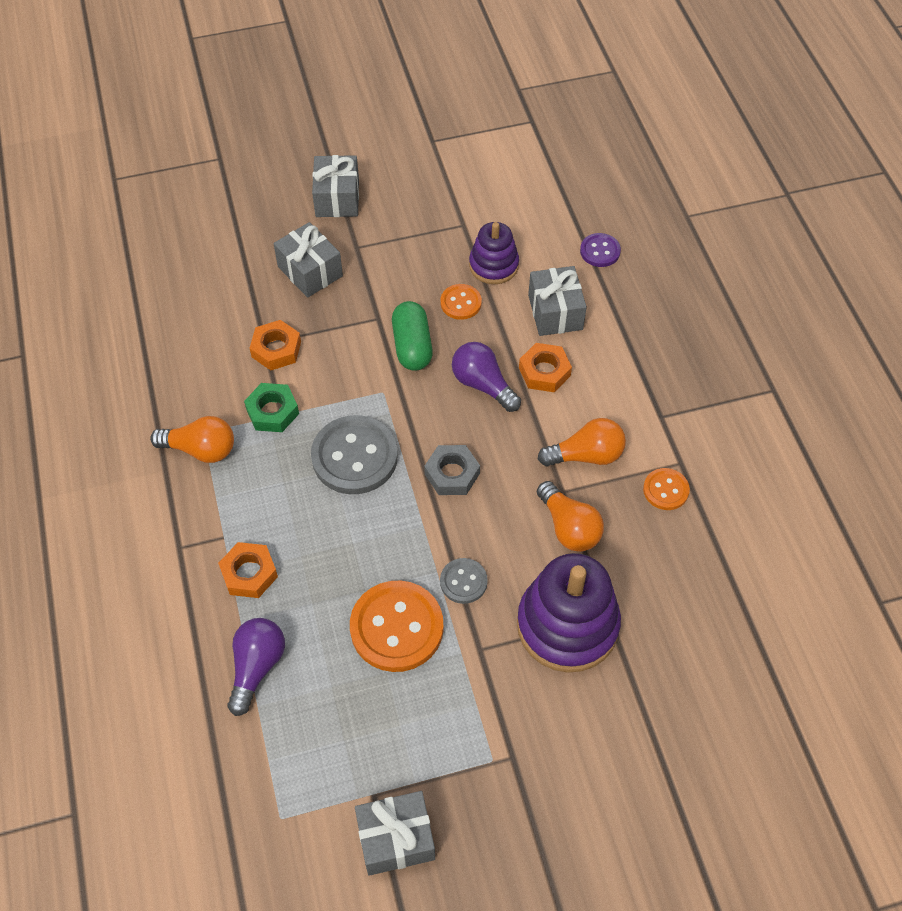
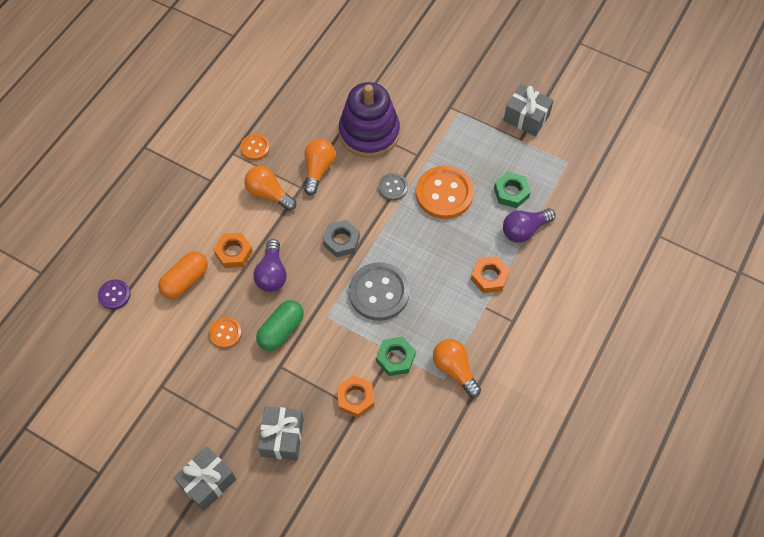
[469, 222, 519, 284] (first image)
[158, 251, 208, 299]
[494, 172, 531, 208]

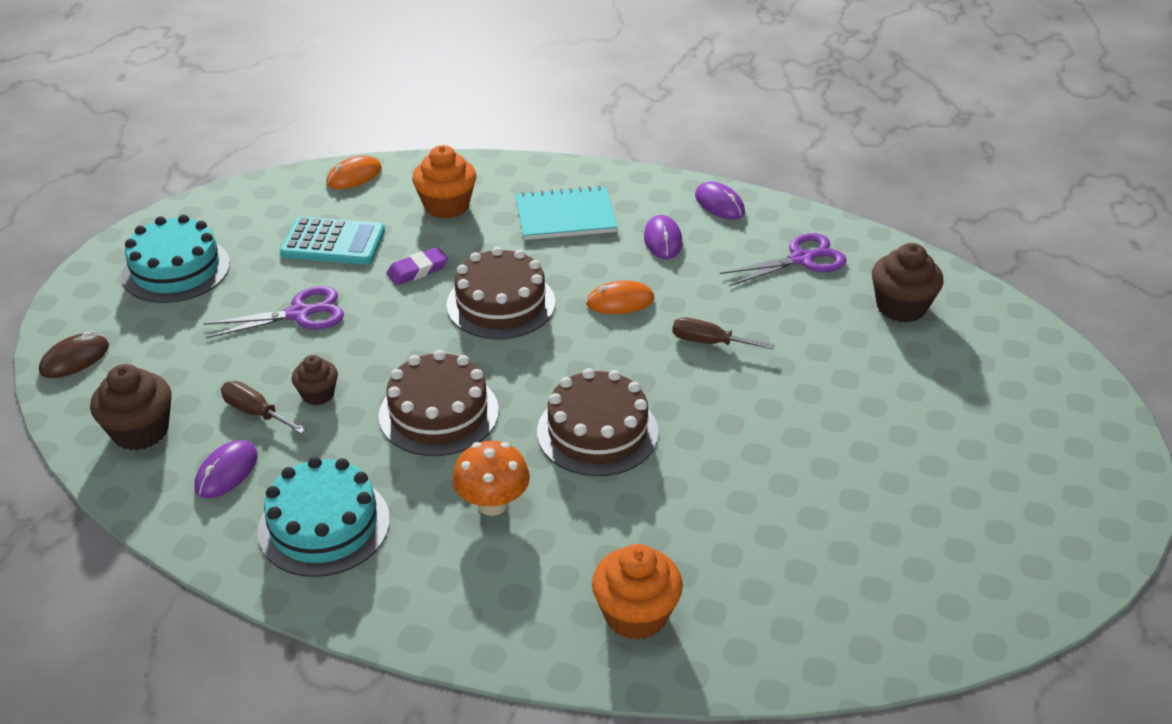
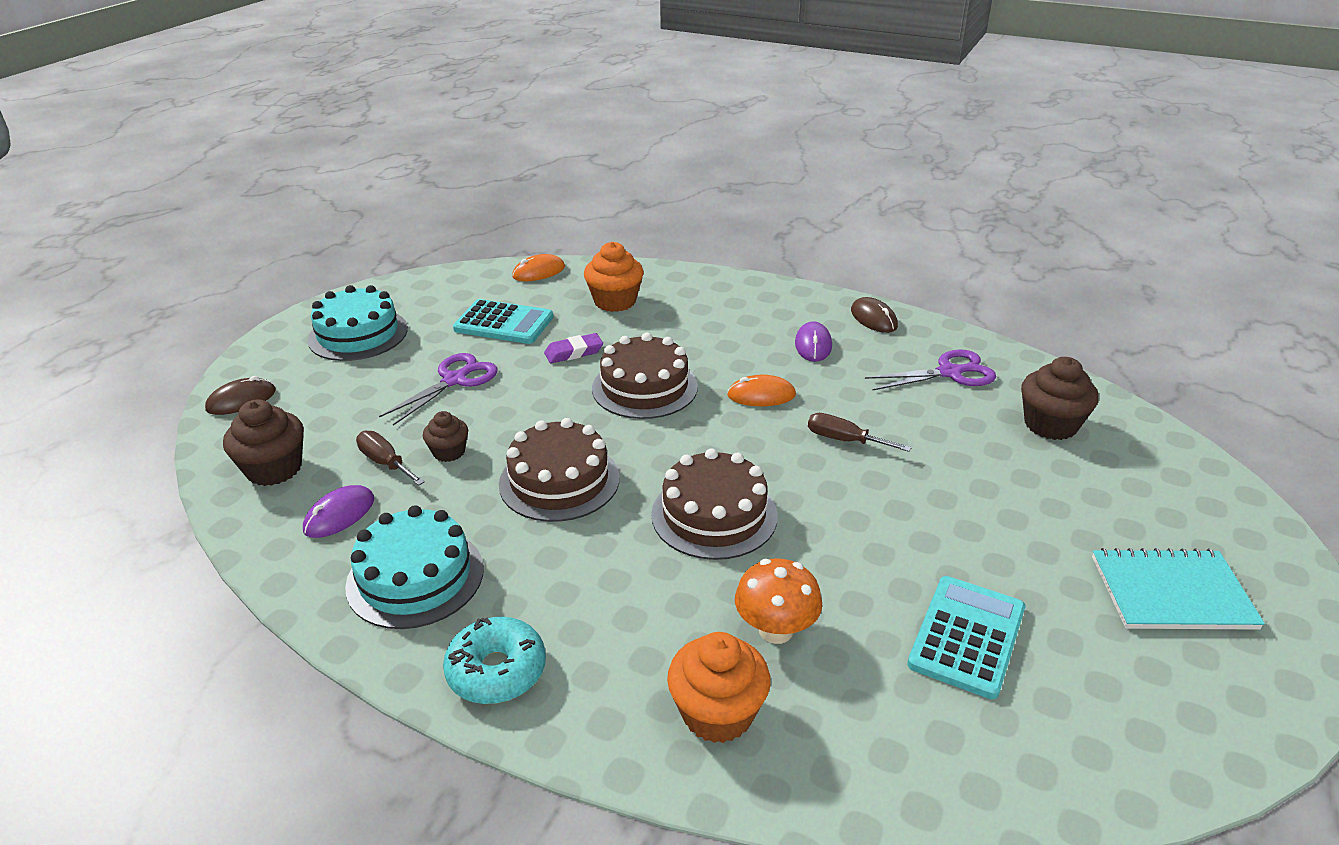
[851, 297, 898, 333]
[1092, 548, 1265, 630]
[379, 353, 497, 426]
[735, 558, 822, 644]
[907, 576, 1025, 699]
[443, 617, 546, 704]

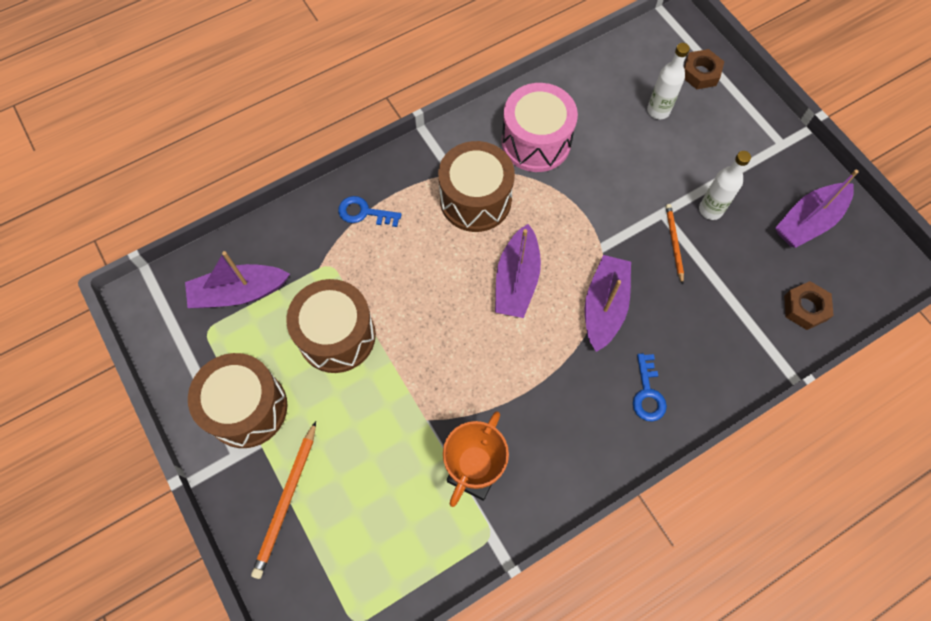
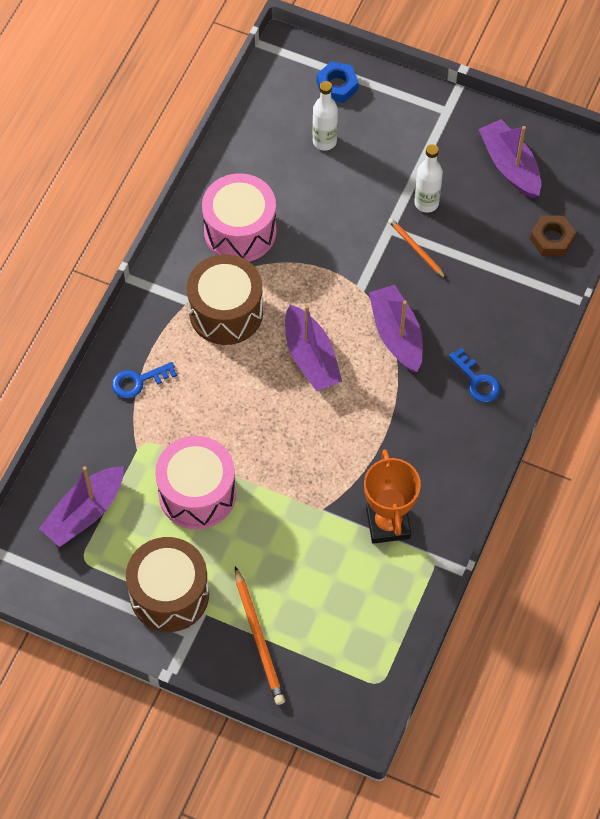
[316, 61, 359, 103]
[478, 119, 541, 198]
[155, 436, 236, 529]

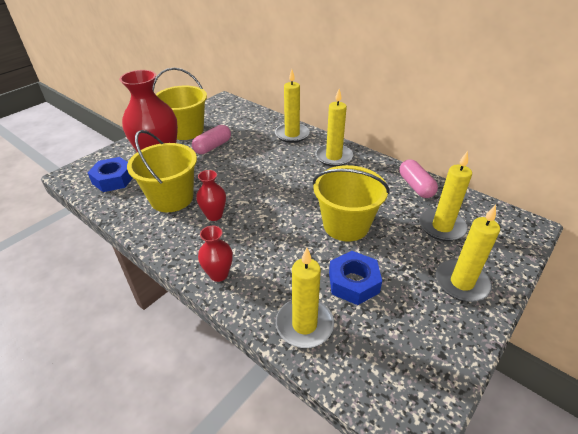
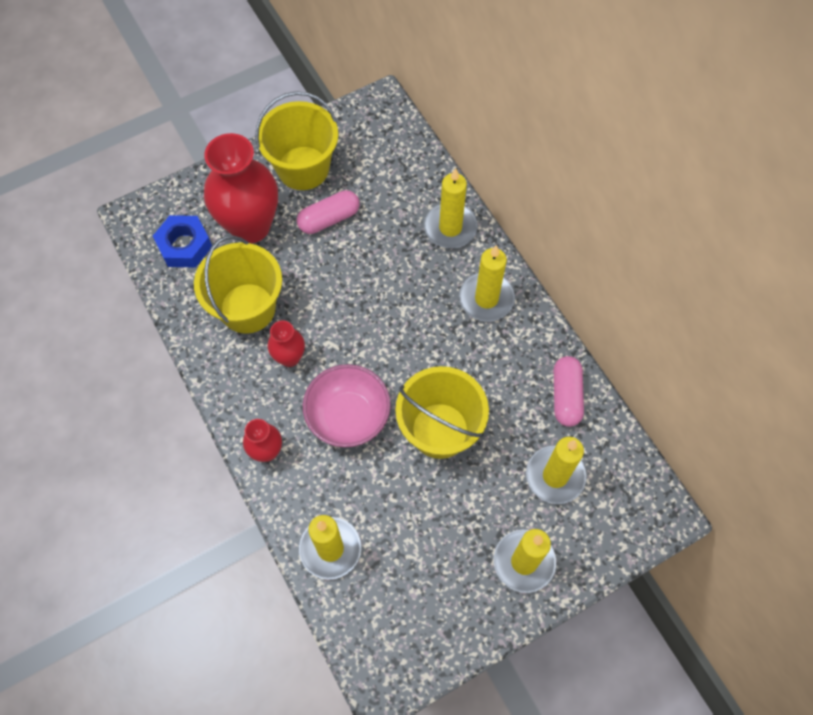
[329, 251, 382, 305] (first image)
[303, 364, 391, 447]

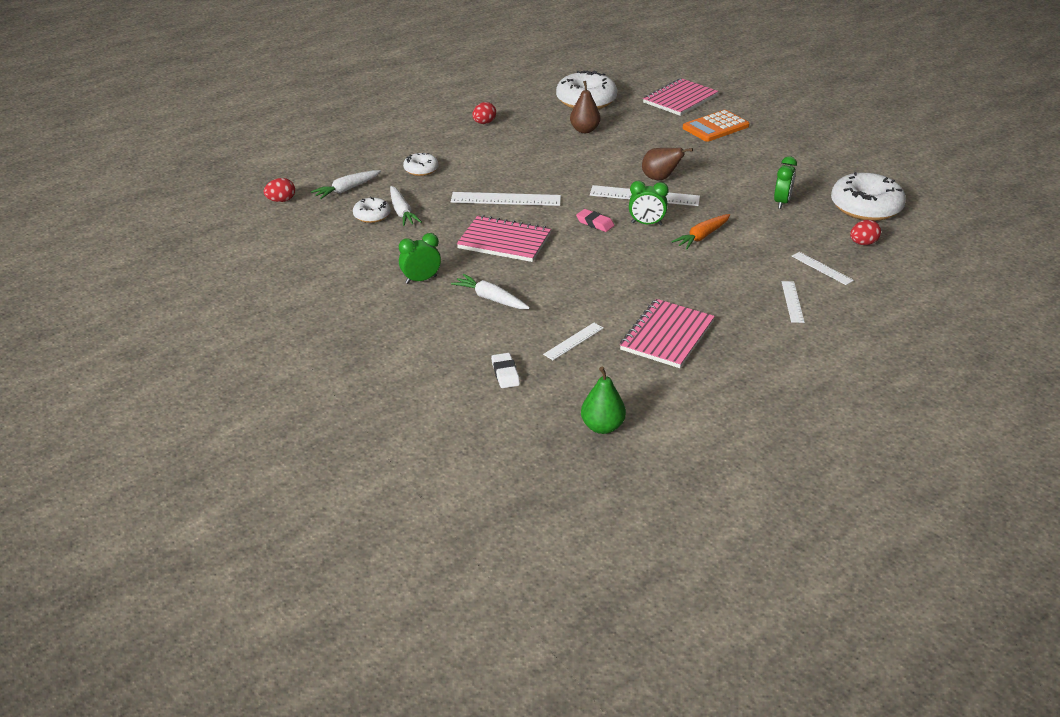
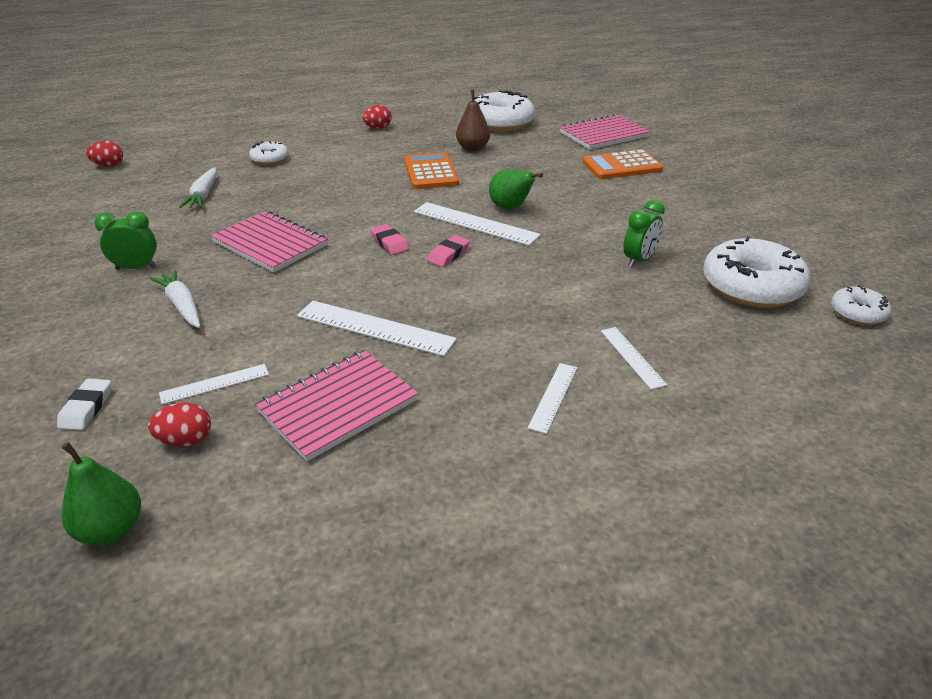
[489, 169, 543, 210]
[311, 170, 381, 199] (first image)
[427, 235, 470, 267]
[297, 301, 457, 356]
[831, 285, 891, 325]
[671, 214, 730, 249] (first image)
[148, 403, 211, 447]
[404, 152, 459, 189]

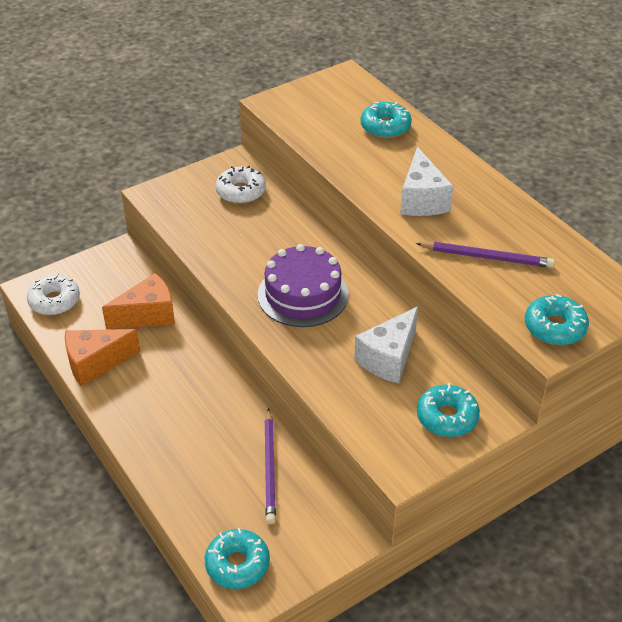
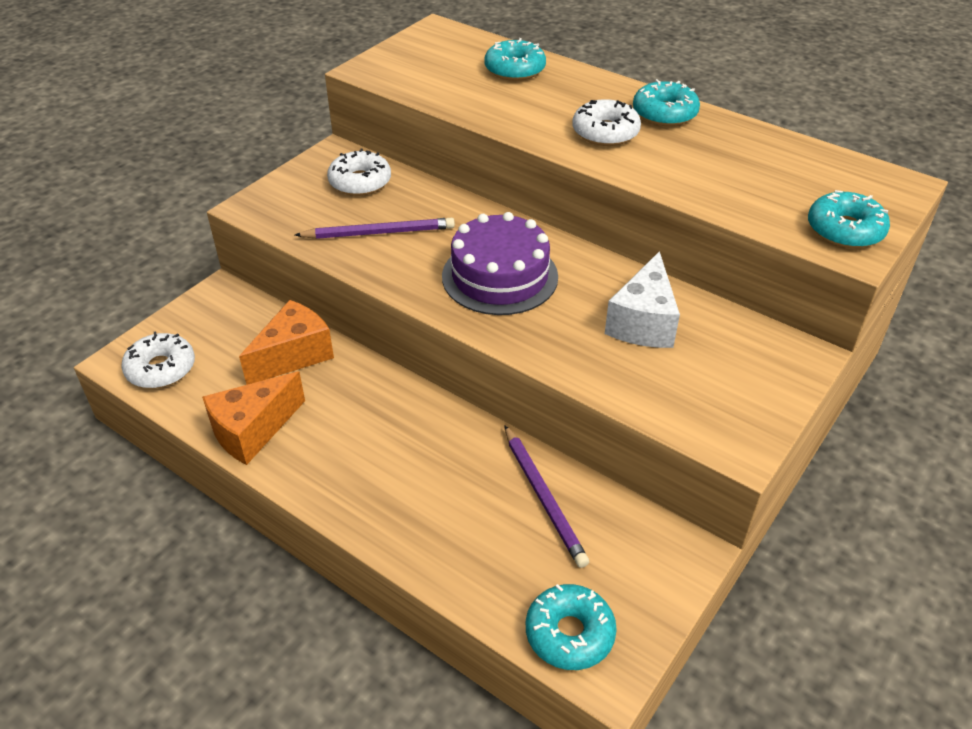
[572, 99, 641, 146]
[295, 218, 455, 239]
[633, 79, 700, 126]

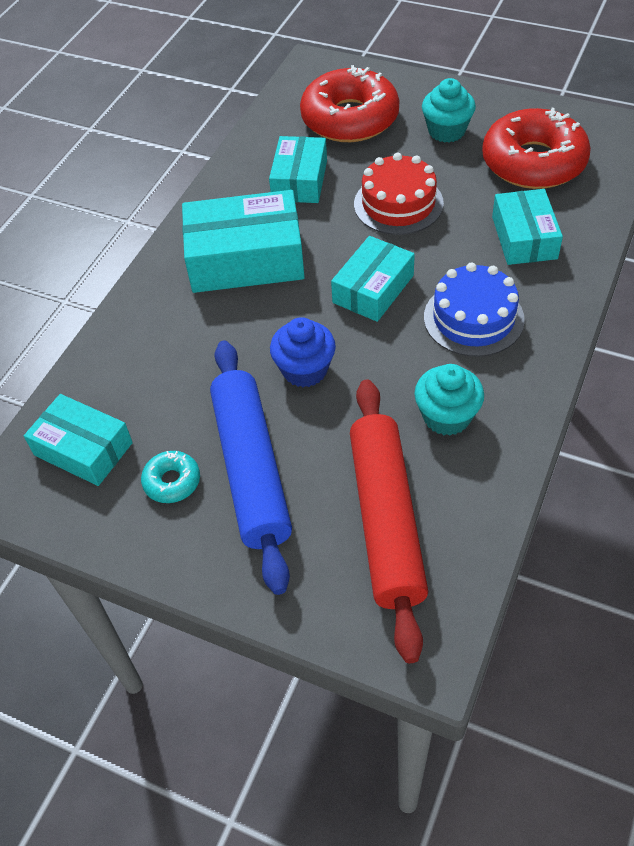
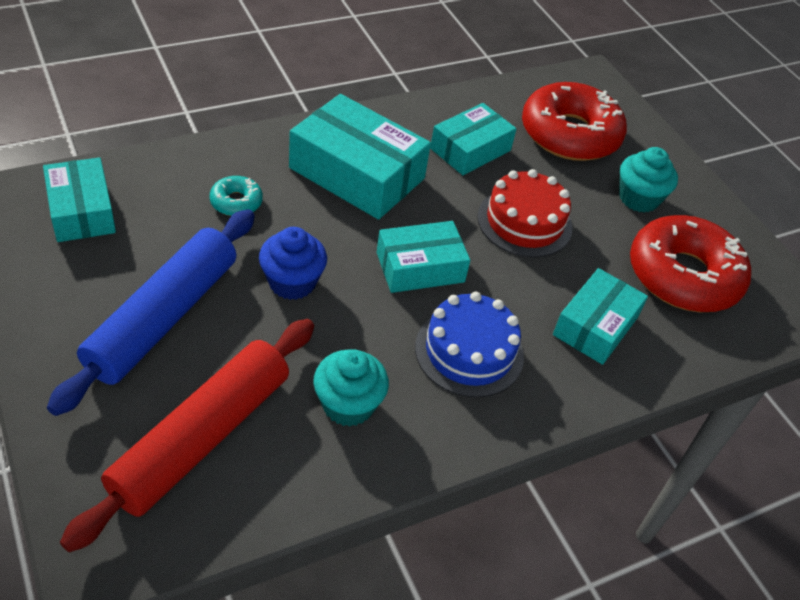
[210, 176, 263, 216]

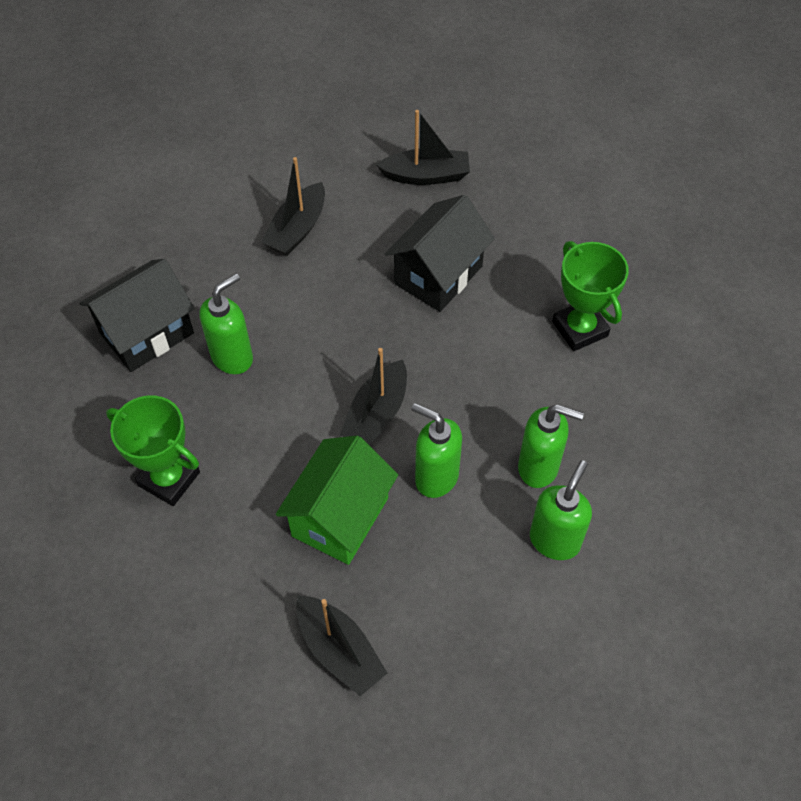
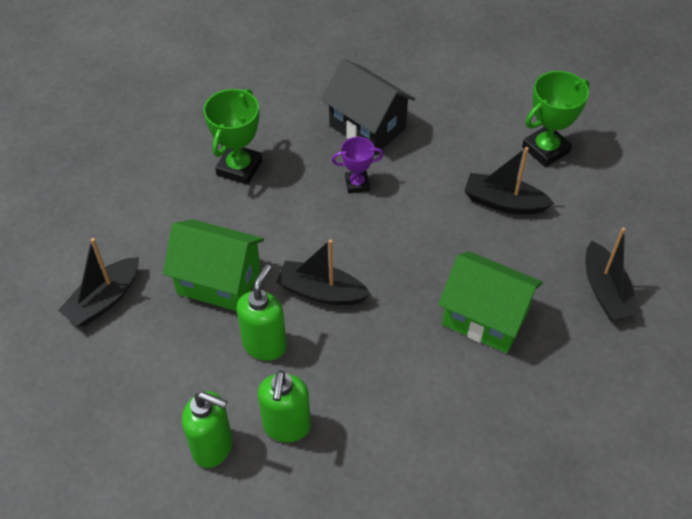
[438, 251, 543, 353]
[522, 71, 590, 167]
[332, 137, 384, 193]

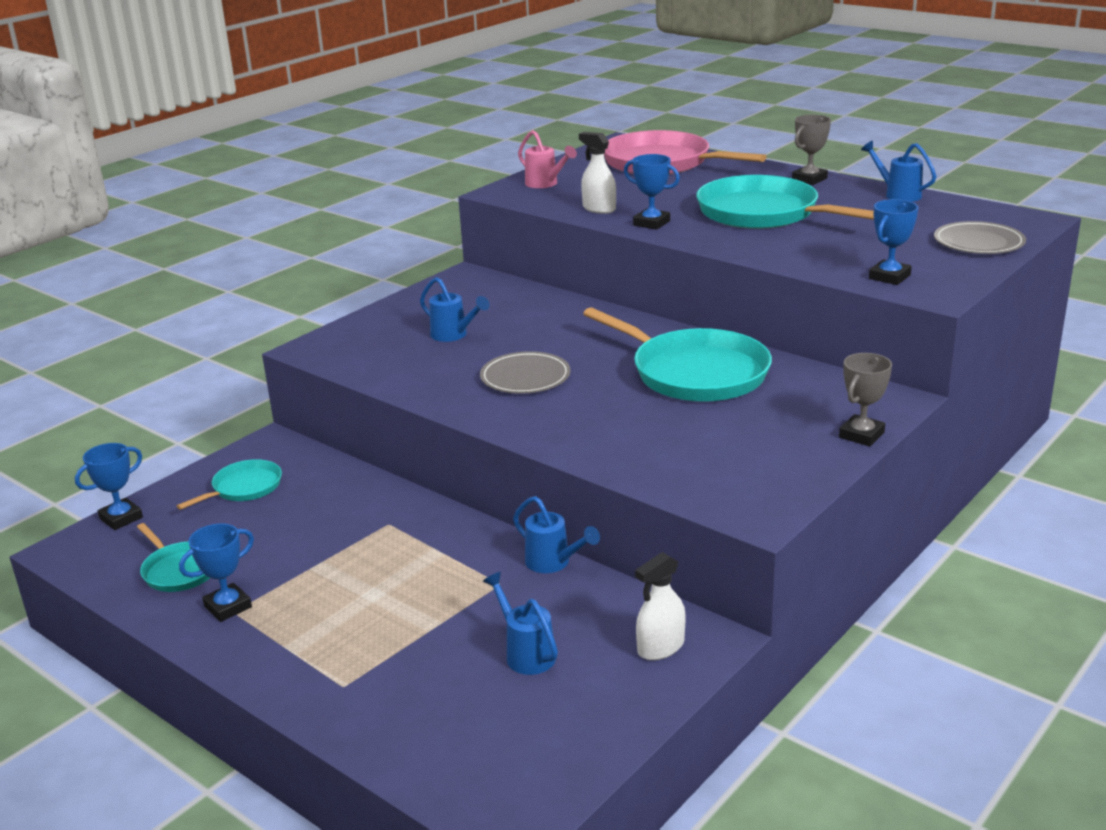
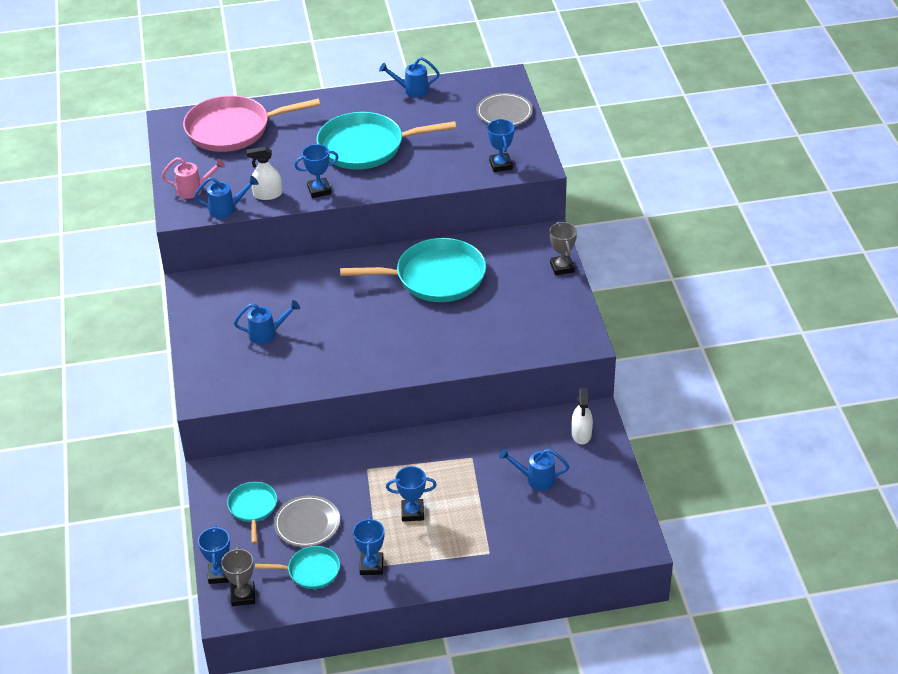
[221, 547, 255, 606]
[274, 495, 340, 547]
[194, 176, 258, 218]
[386, 466, 437, 522]

